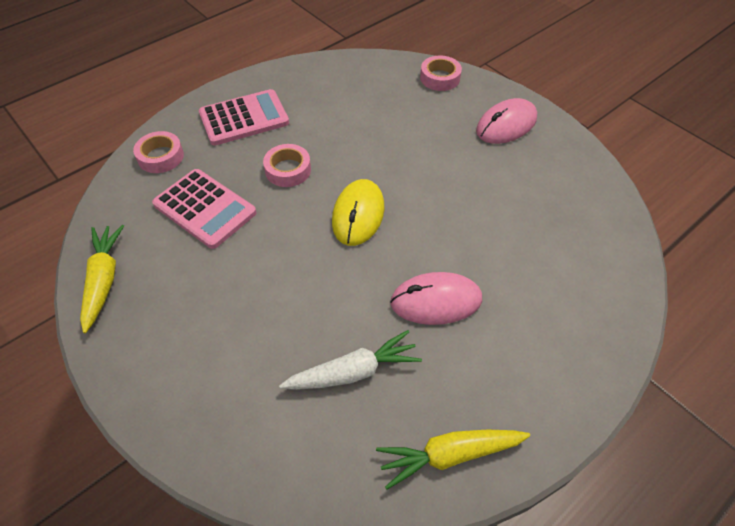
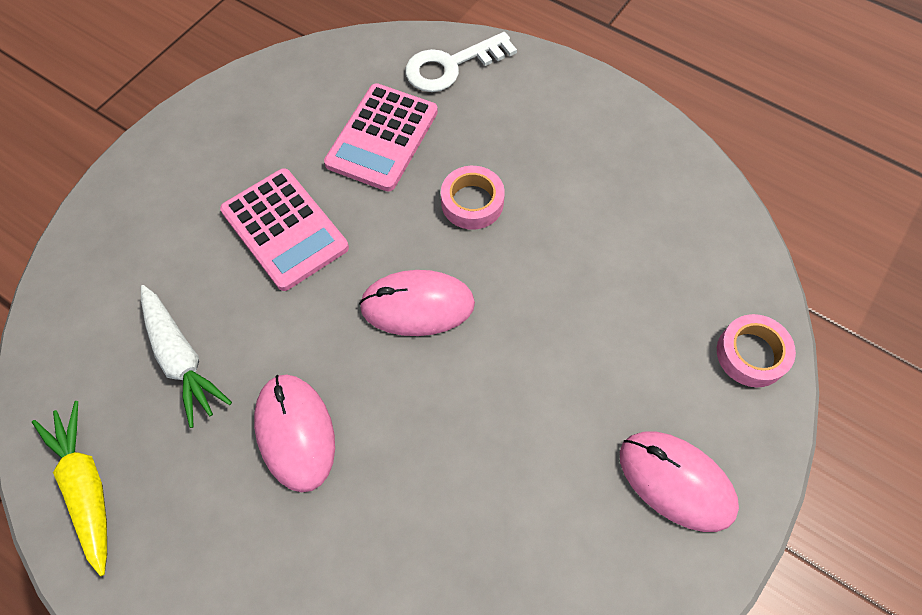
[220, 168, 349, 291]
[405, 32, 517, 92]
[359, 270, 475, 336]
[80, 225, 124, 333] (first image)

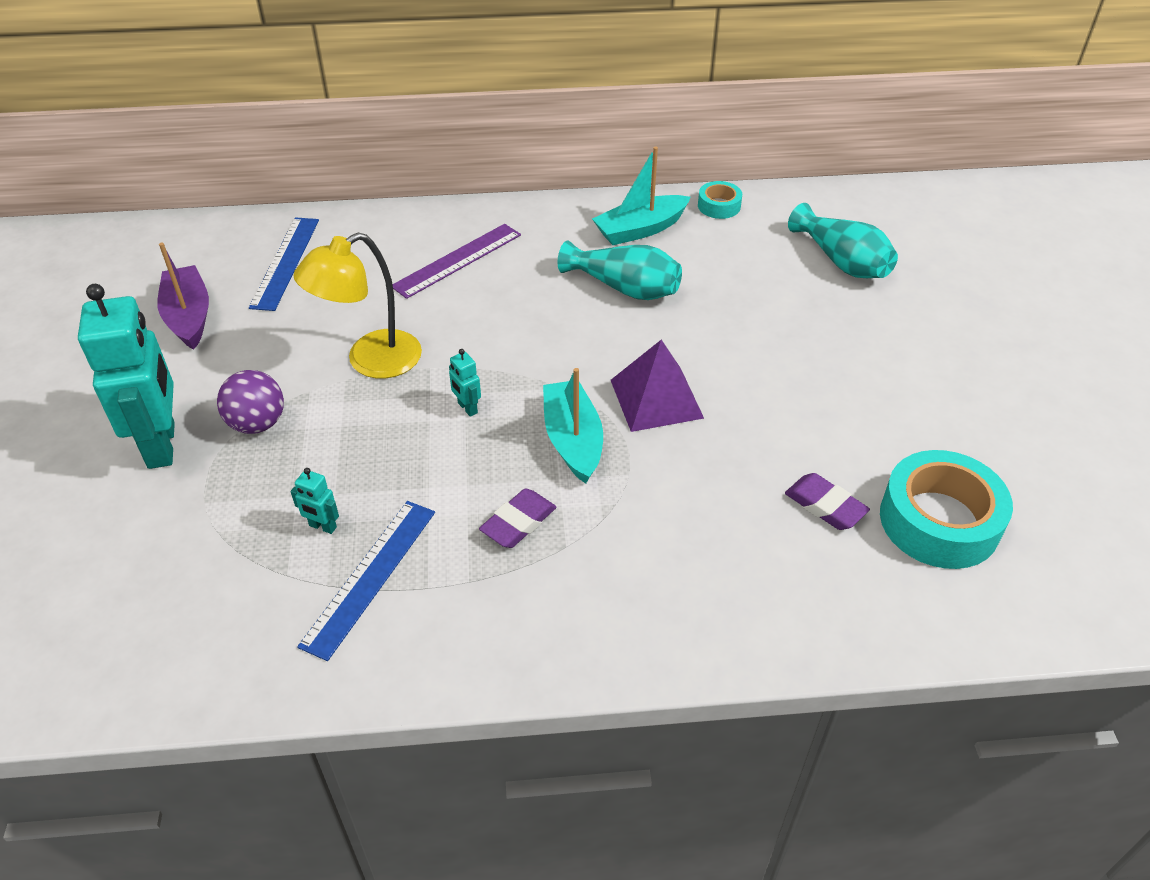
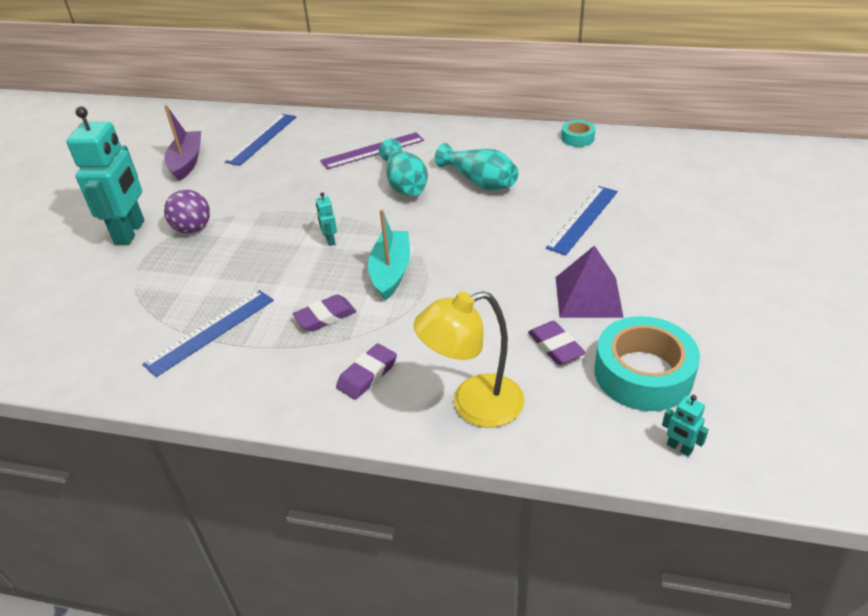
[592, 147, 691, 245] (first image)
[379, 139, 428, 196]
[414, 291, 524, 428]
[556, 245, 624, 318]
[662, 395, 709, 457]
[546, 186, 618, 256]
[336, 343, 397, 400]

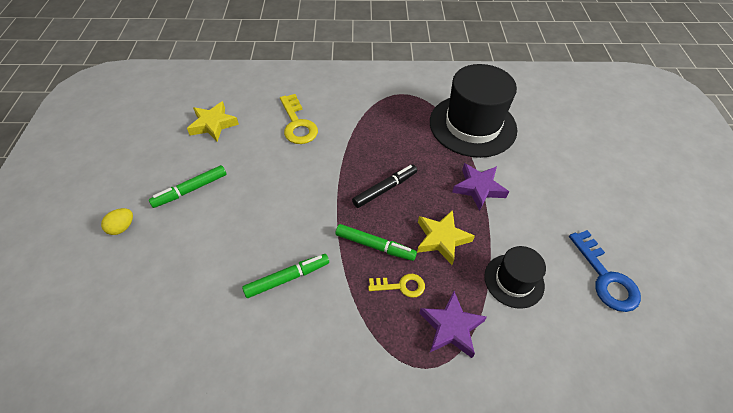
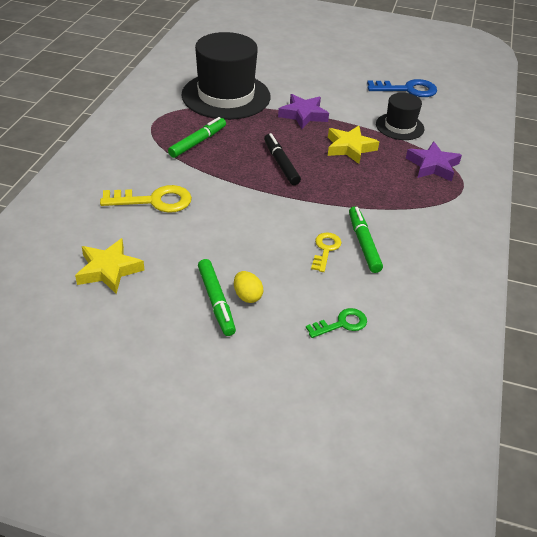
[234, 271, 263, 303]
[168, 117, 226, 158]
[311, 233, 342, 272]
[306, 308, 367, 338]

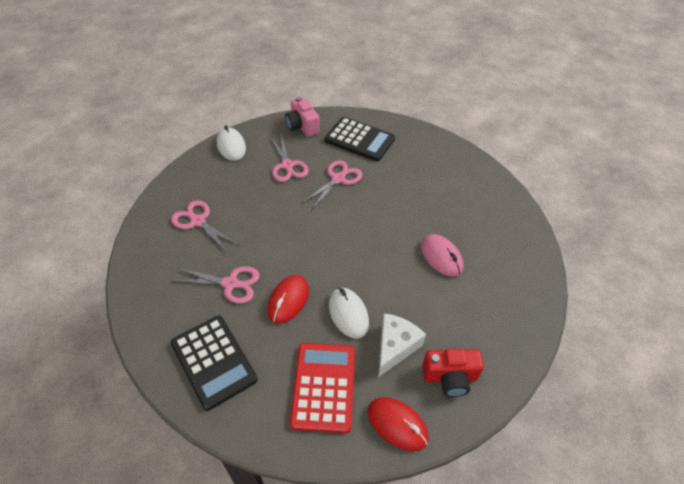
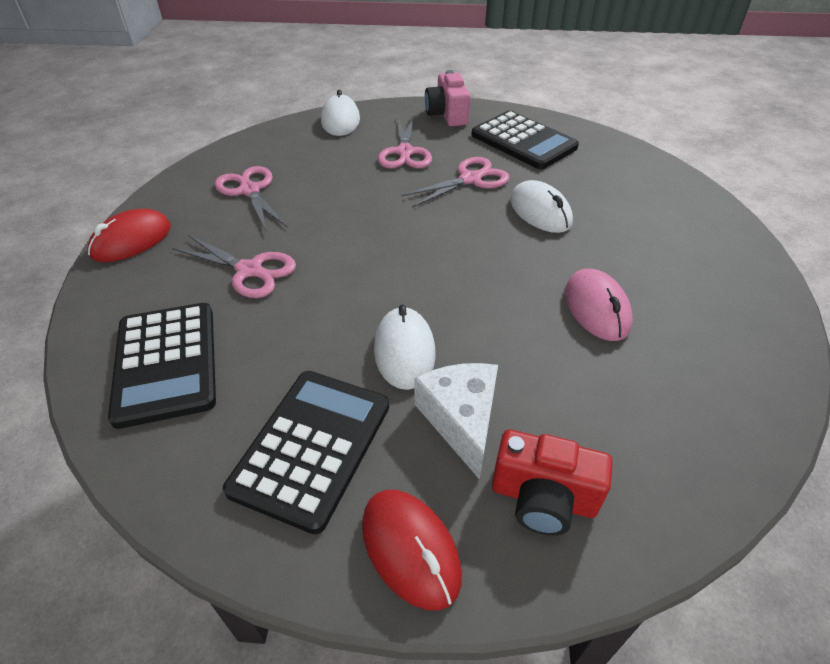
[87, 209, 171, 262]
[415, 363, 498, 480]
[223, 371, 389, 534]
[510, 180, 573, 233]

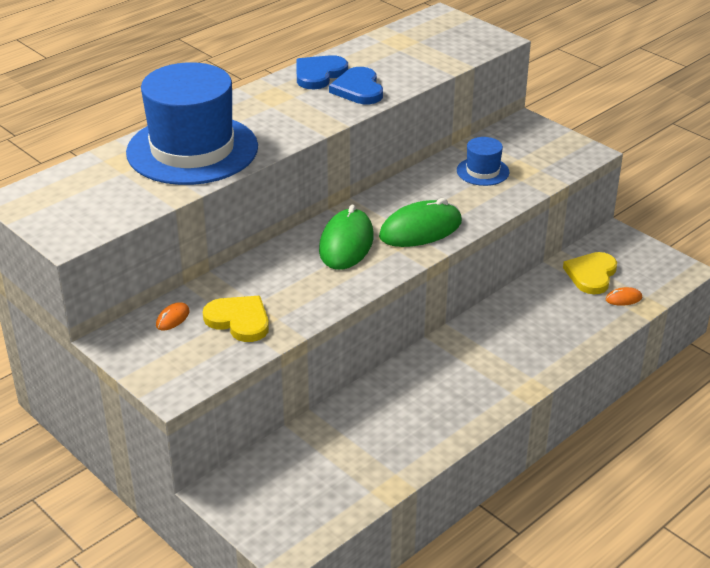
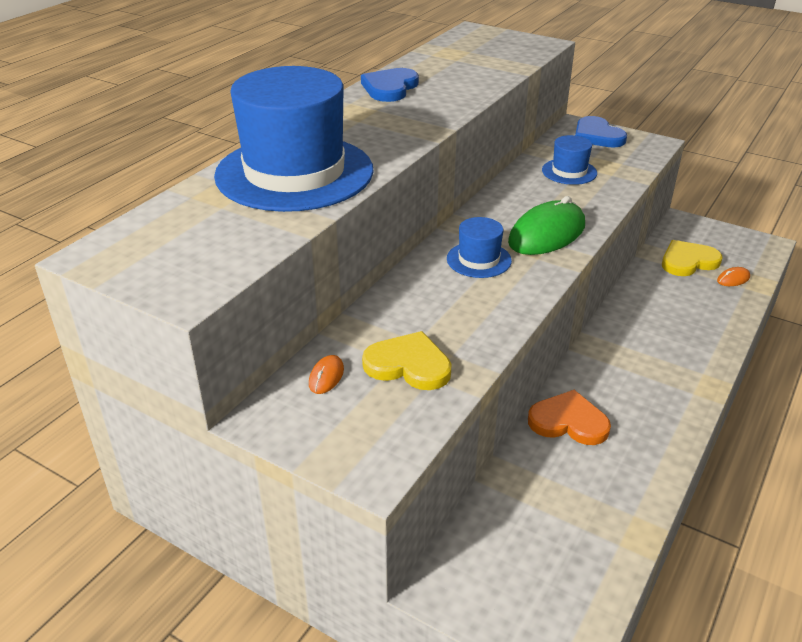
[575, 116, 627, 148]
[447, 217, 512, 278]
[662, 240, 722, 276]
[528, 390, 611, 445]

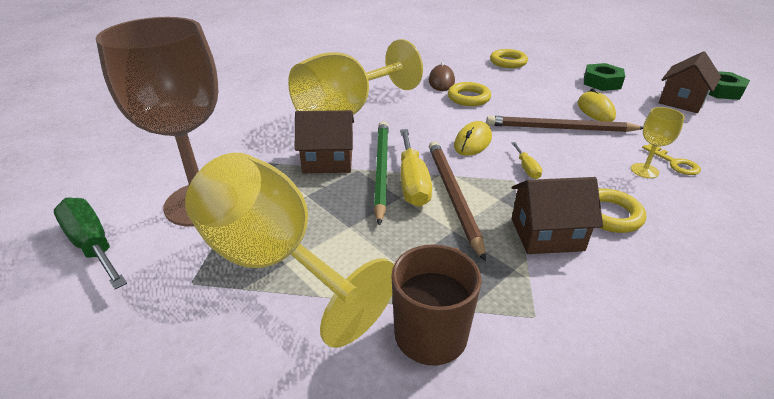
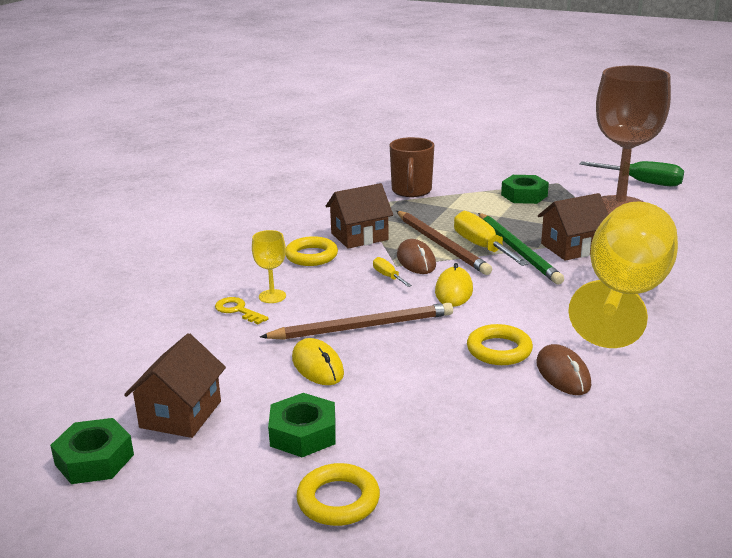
[296, 463, 380, 526]
[501, 175, 549, 204]
[397, 239, 436, 274]

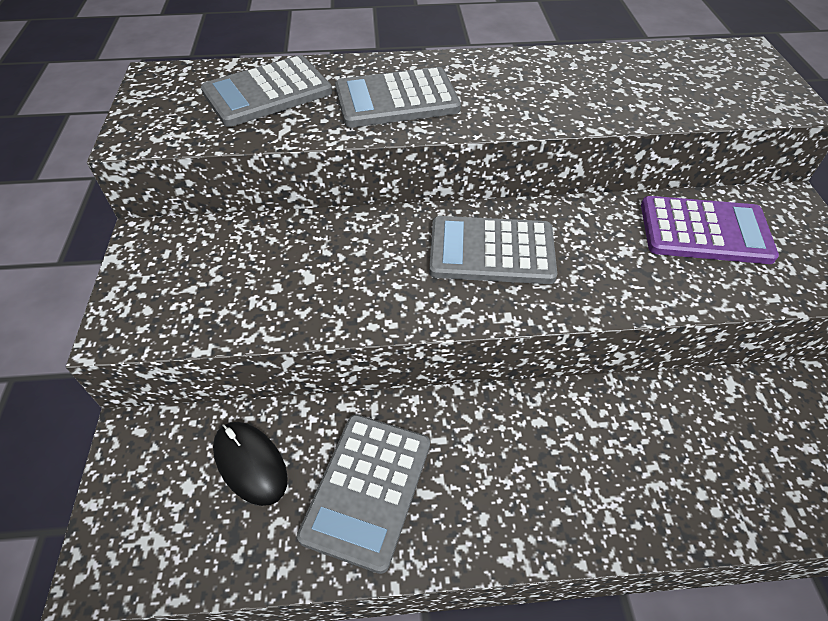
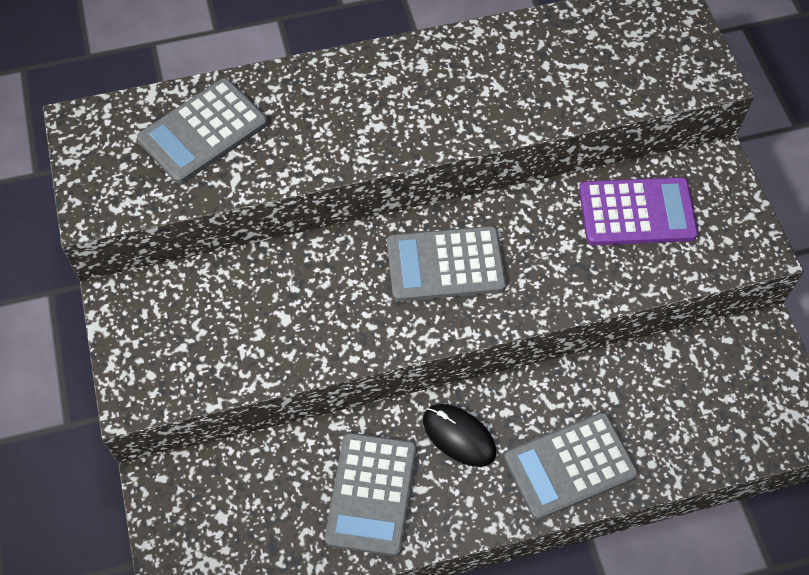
[504, 412, 638, 520]
[423, 404, 496, 467]

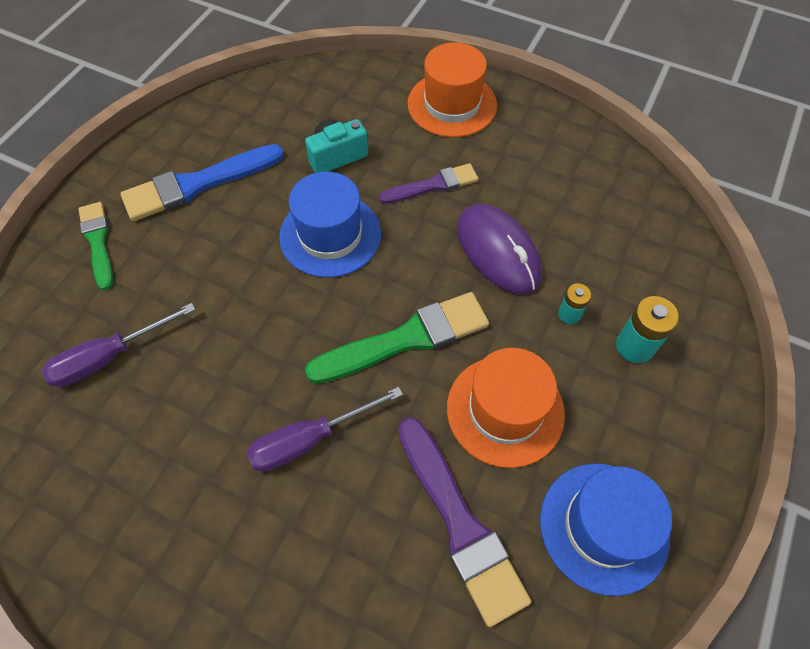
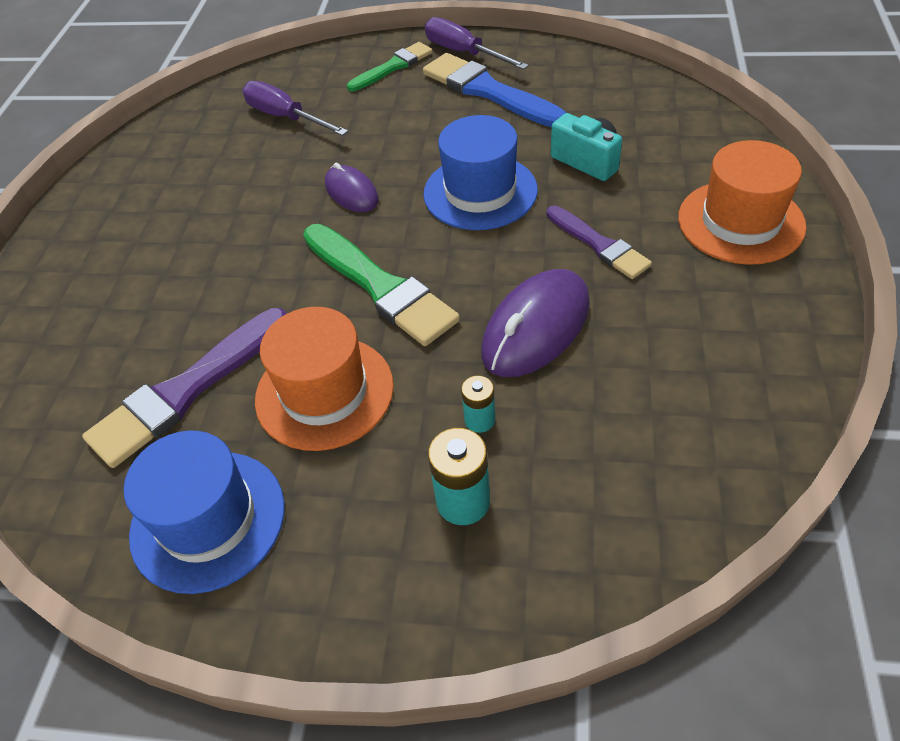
[425, 17, 529, 70]
[325, 162, 379, 212]

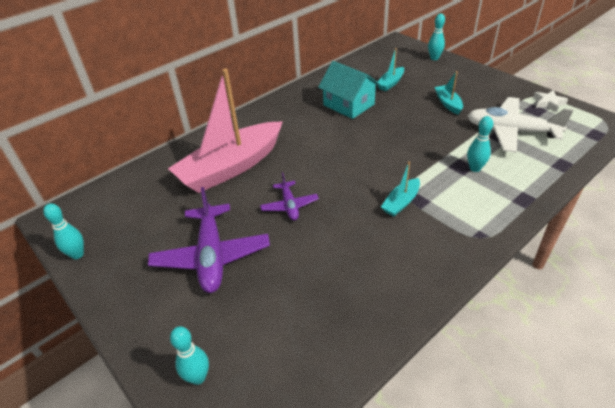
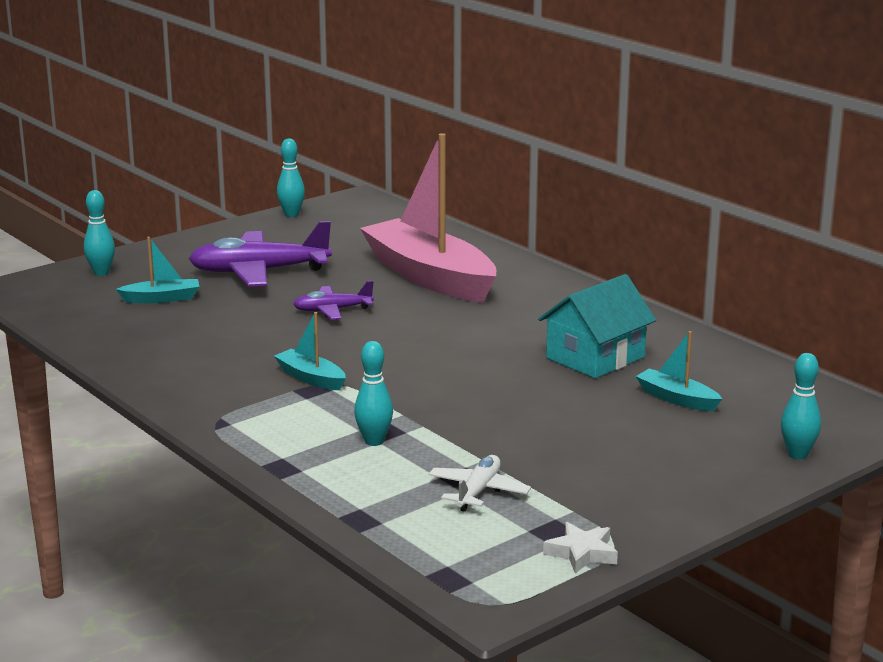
[116, 237, 199, 303]
[428, 455, 531, 512]

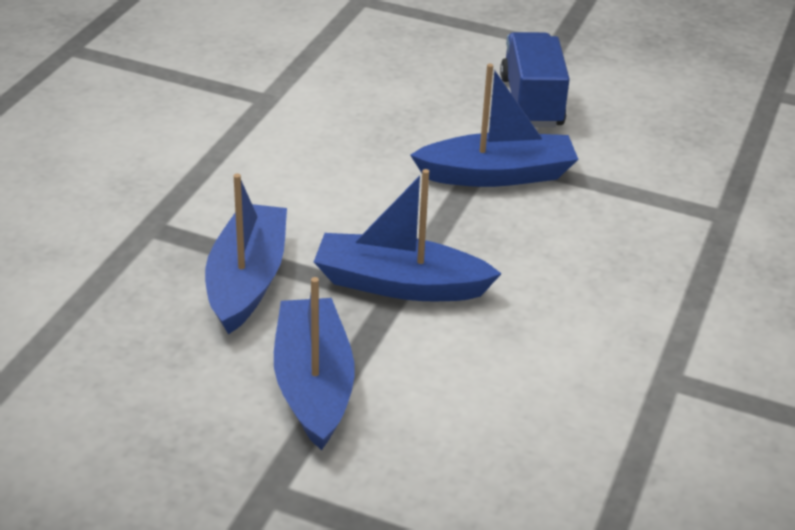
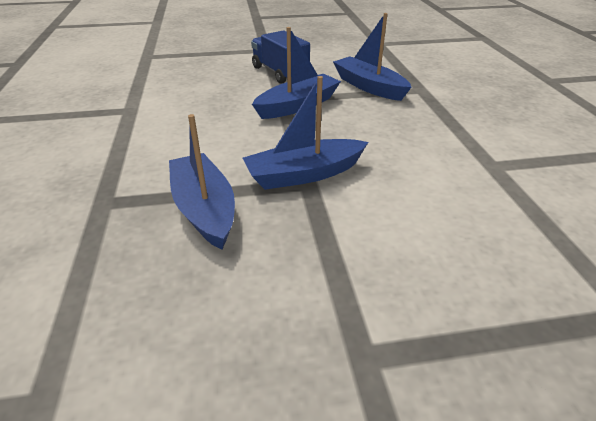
[333, 13, 411, 101]

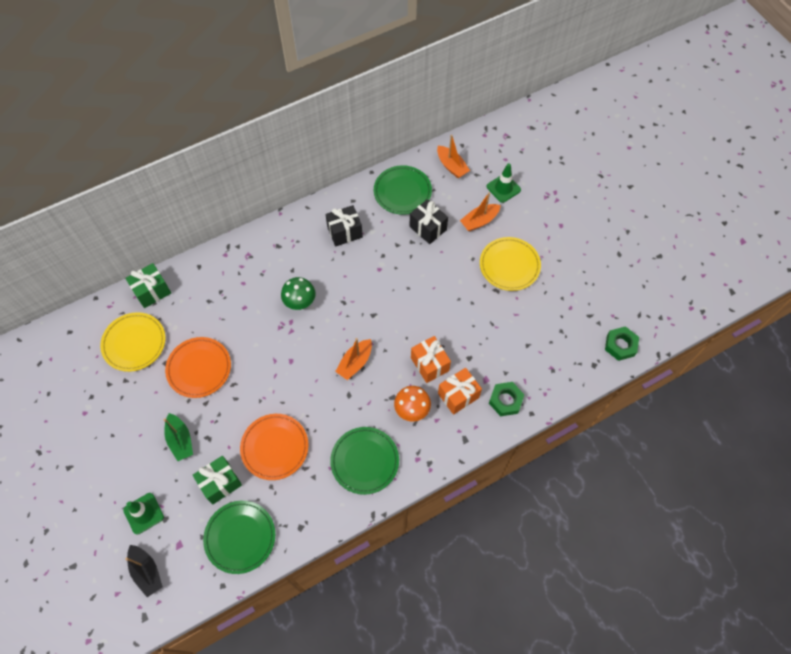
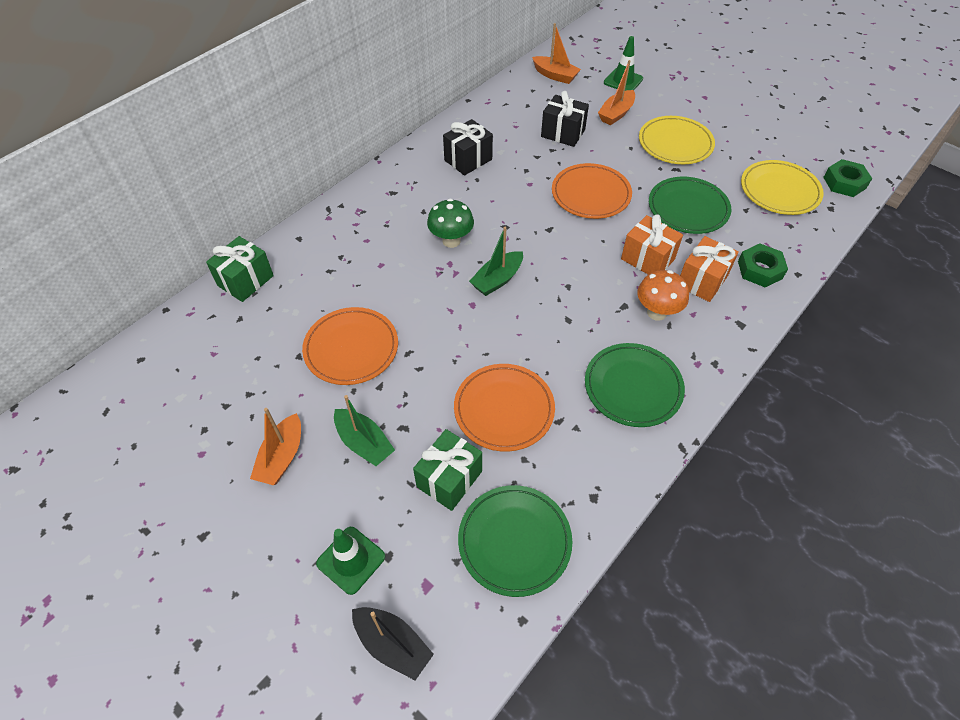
[649, 177, 731, 234]
[741, 160, 824, 215]
[250, 408, 301, 485]
[552, 163, 632, 219]
[469, 227, 523, 296]

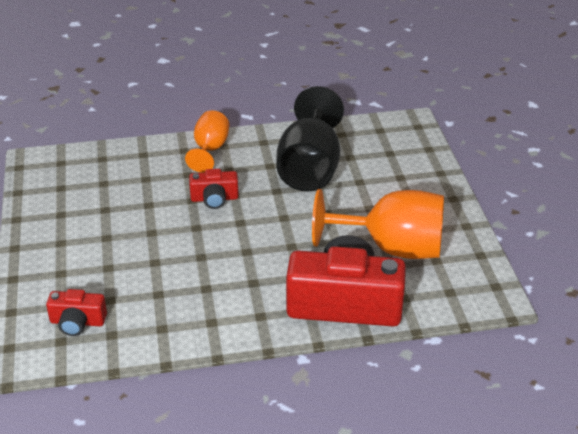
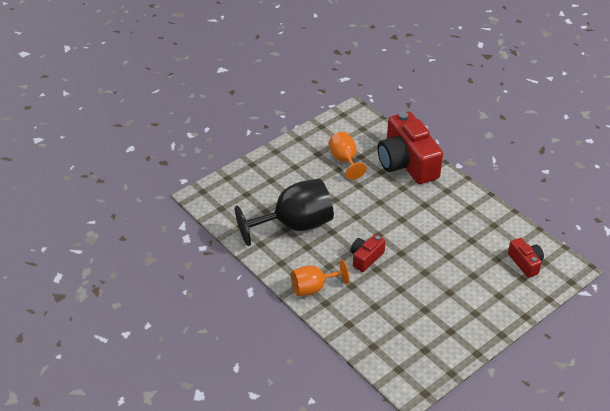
[350, 234, 386, 272]
[329, 132, 367, 180]

